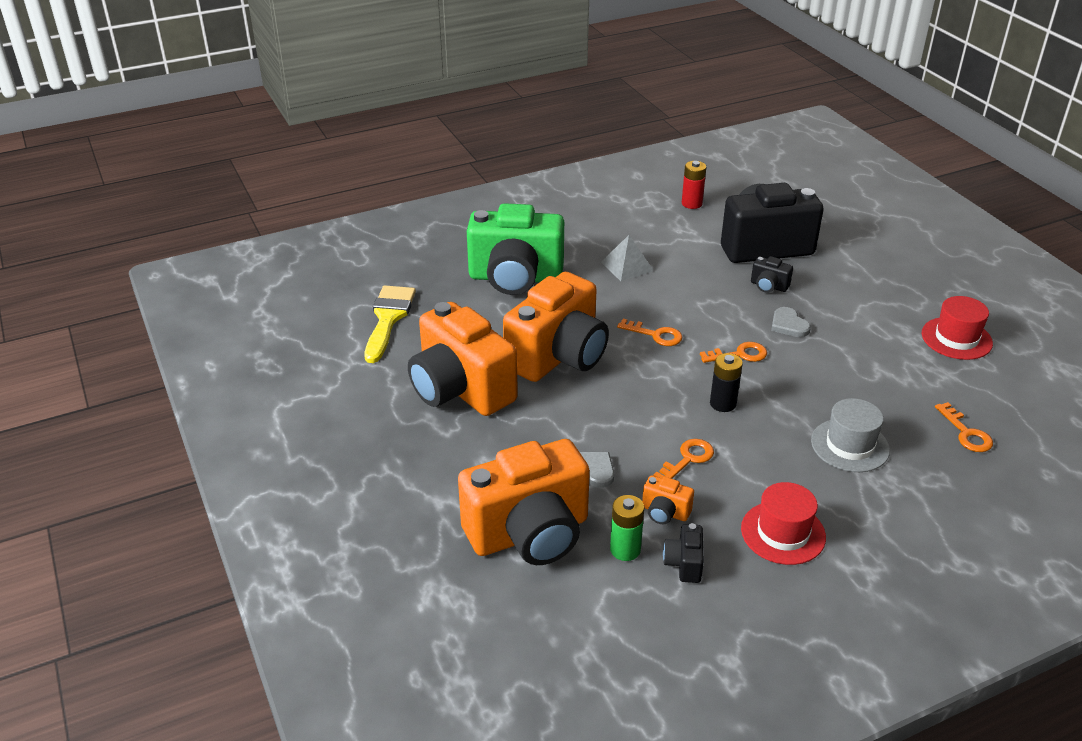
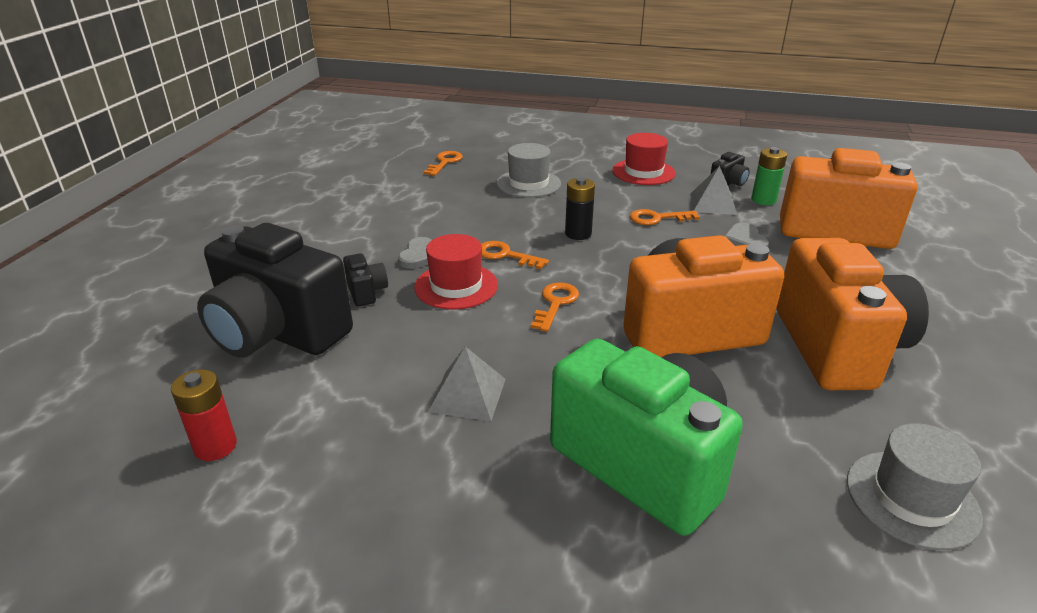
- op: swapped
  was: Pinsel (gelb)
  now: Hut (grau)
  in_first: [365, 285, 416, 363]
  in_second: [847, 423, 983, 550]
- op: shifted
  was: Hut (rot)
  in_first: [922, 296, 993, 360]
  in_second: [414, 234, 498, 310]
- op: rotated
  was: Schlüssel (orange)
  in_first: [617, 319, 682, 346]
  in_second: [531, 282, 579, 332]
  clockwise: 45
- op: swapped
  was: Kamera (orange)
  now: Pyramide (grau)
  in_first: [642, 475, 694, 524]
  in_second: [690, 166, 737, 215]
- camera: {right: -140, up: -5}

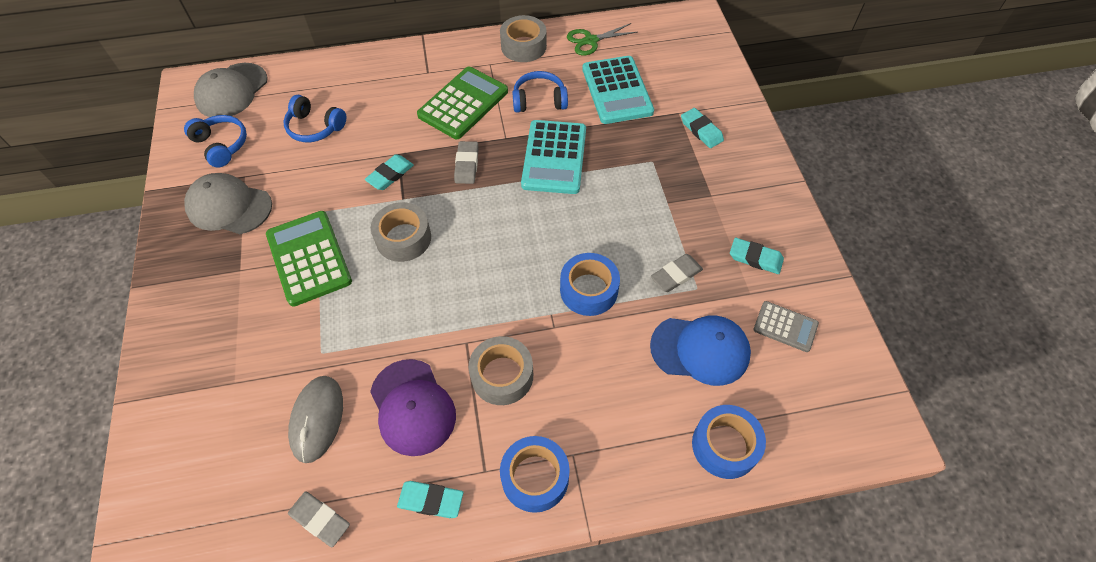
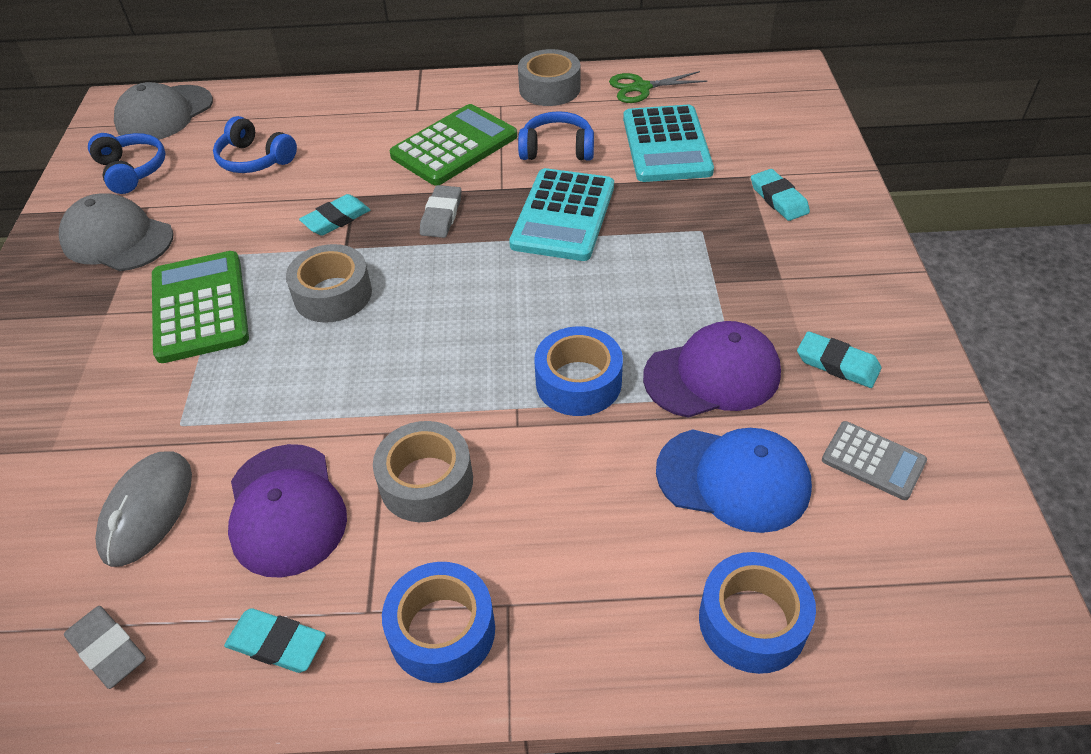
- op: swapped
  was: Radiergummi (grau)
  now: Kappe (lila)
  in_first: [651, 254, 703, 292]
  in_second: [643, 321, 781, 418]
- camera: {right: 10, up: -10}

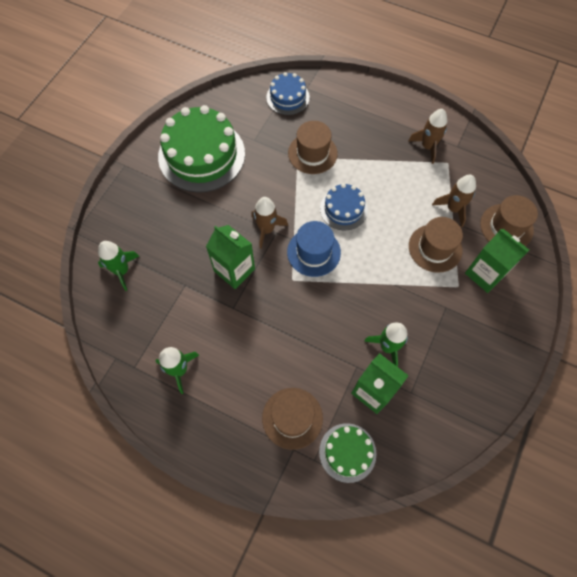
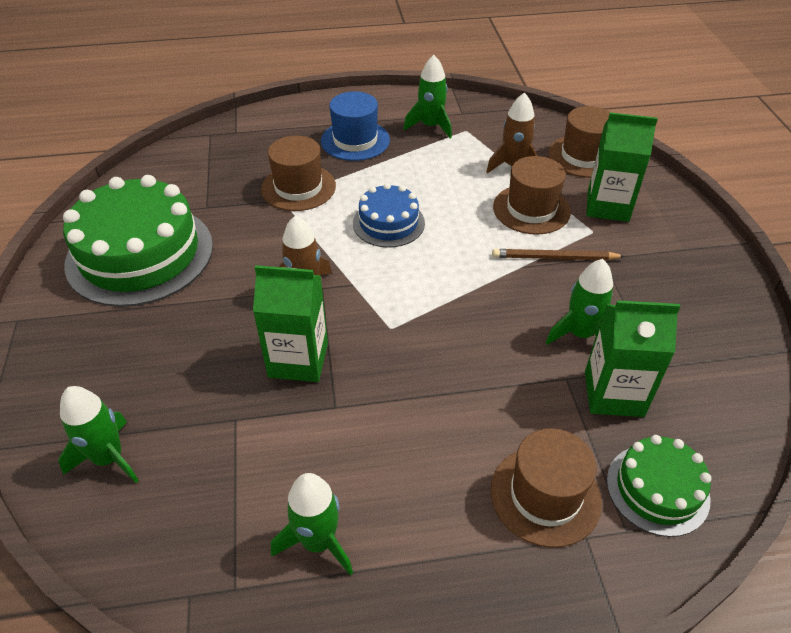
- op: gone
  was: Kuchen (blau)
  in_first: [266, 72, 310, 115]
- op: repainted
  was: Rakete (braun)
  now: Rakete (grün)
  in_first: [408, 109, 447, 164]
  in_second: [403, 55, 452, 138]
- op: shifted
  was: Hut (blau)
  in_first: [287, 221, 341, 277]
  in_second: [321, 91, 390, 161]
- op: new
  now: Bleistift (braun)
  in_second: [492, 249, 625, 260]
- camera: {right: -35, up: -20}

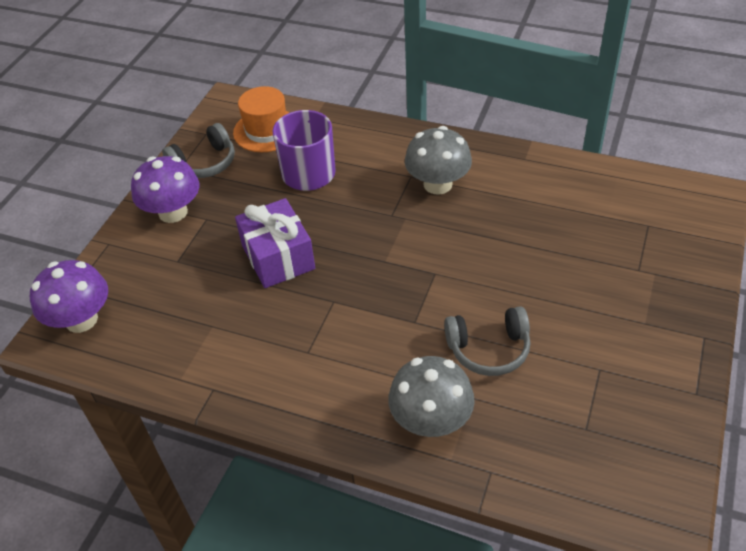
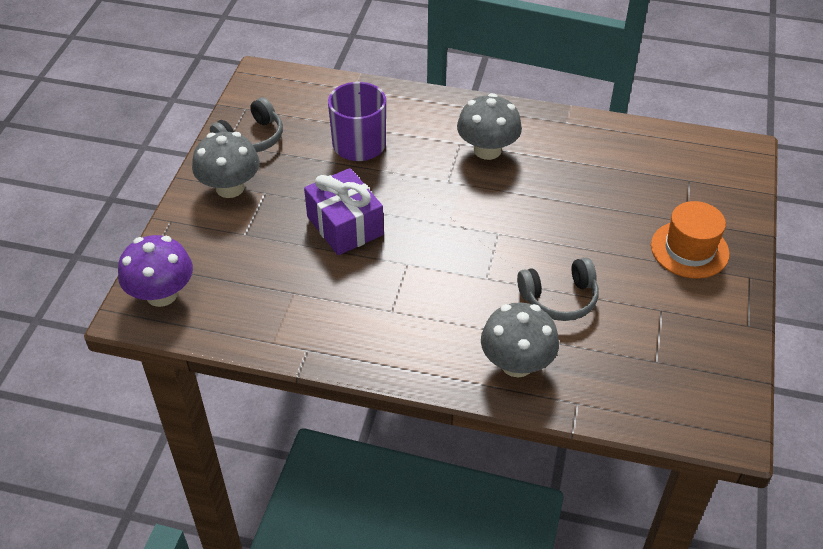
- op: shifted
  was: Hut (orange)
  in_first: [233, 86, 290, 152]
  in_second: [651, 201, 730, 279]
- op: repainted
  was: Pilz (lila)
  now: Pilz (grau)
  in_first: [131, 156, 199, 223]
  in_second: [192, 132, 260, 198]
- camera: {right: -10, up: 0}

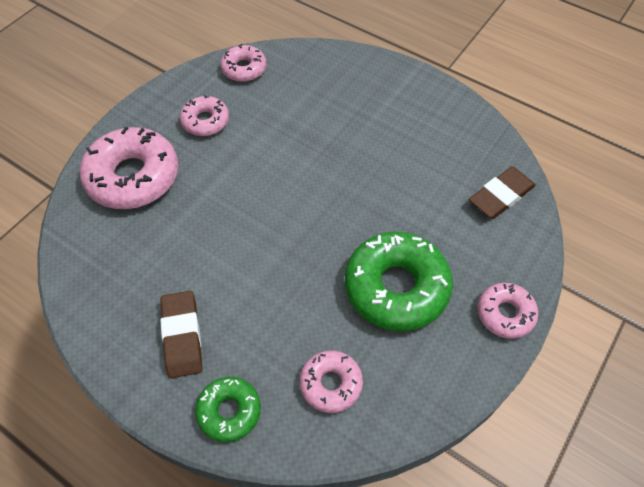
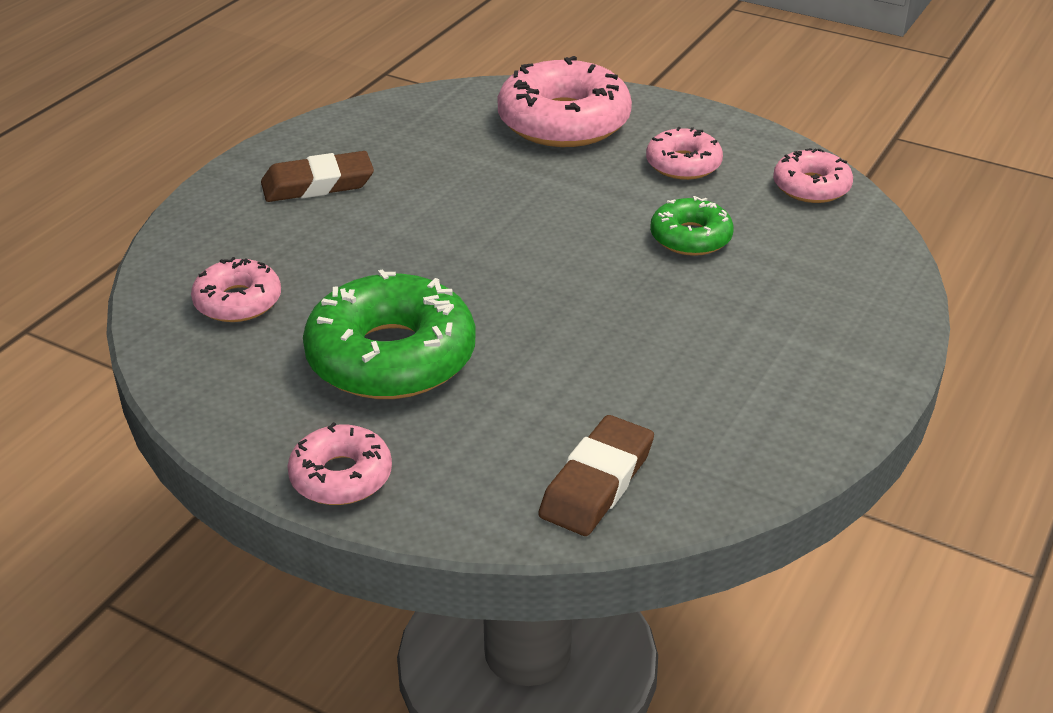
- op: rotated
  was: Radiergummi (braun)
  in_first: [469, 166, 536, 219]
  in_second: [538, 415, 654, 536]
  clockwise: 75
- op: shifted
  was: Donut (grün)
  in_first: [195, 377, 261, 442]
  in_second: [650, 196, 734, 256]
- camera: {right: 85, up: -20}

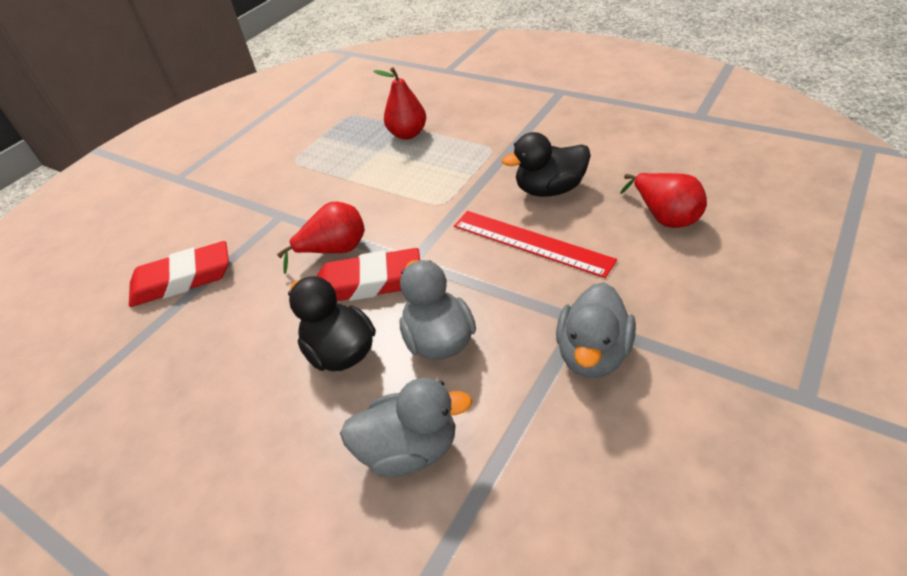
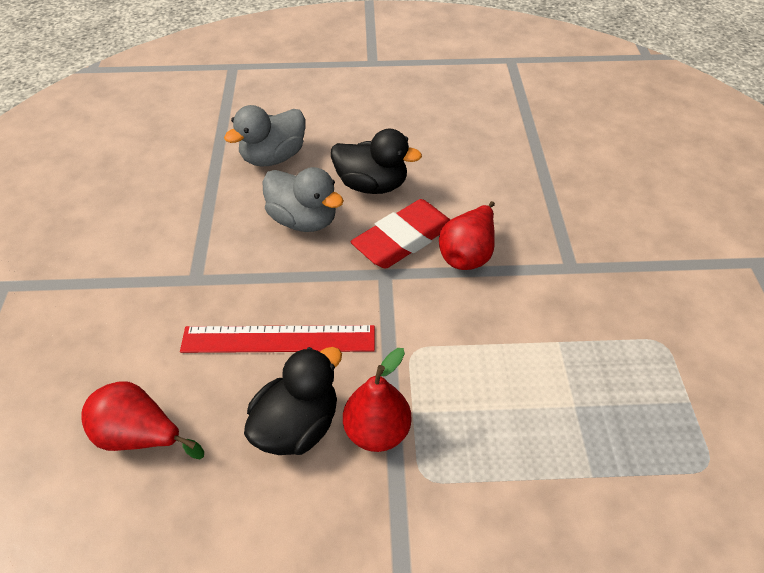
- op: shifted
  was: Birne (rot)
  in_first: [373, 67, 426, 140]
  in_second: [343, 348, 411, 452]
- op: gone
  was: Radiergummi (rot)
  in_first: [129, 241, 229, 307]
- op: gone
  was: Ente (grau)
  in_first: [556, 282, 636, 378]
- camera: {right: 140, up: 5}

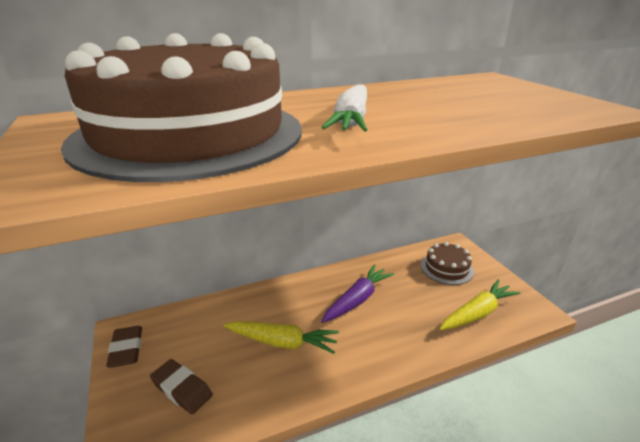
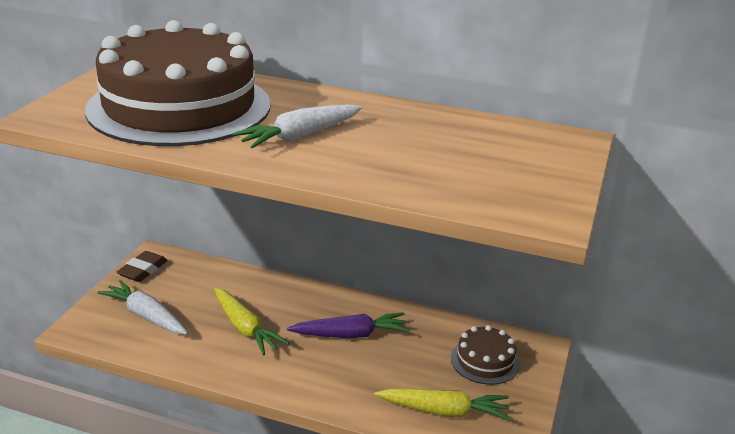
- op: swapped
  was: Radiergummi (braun)
  now: Karotte (weiß)
  in_first: [150, 359, 213, 414]
  in_second: [98, 280, 188, 335]
- camera: {right: 40, up: 0}

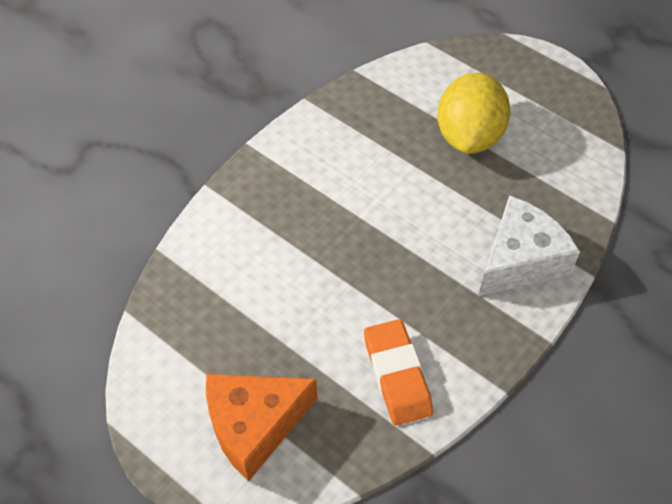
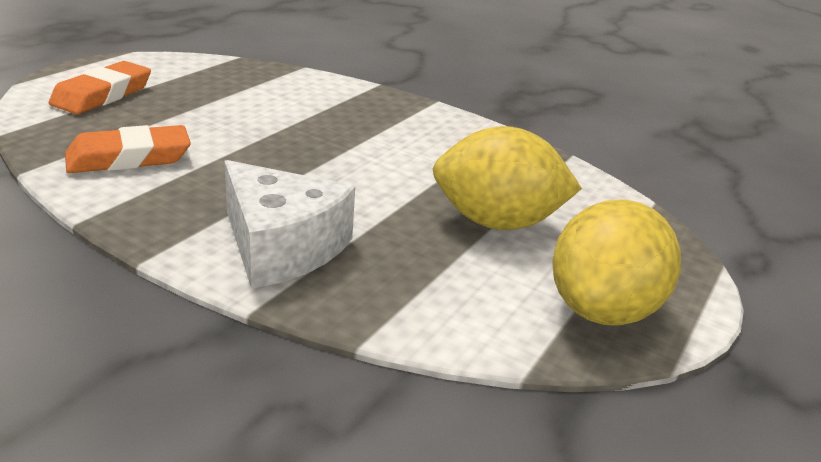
- op: swapped
  was: Käse (orange)
  now: Radiergummi (orange)
  in_first: [206, 374, 317, 481]
  in_second: [49, 61, 151, 114]
- op: new
  now: Zitrone (gelb)
  in_second: [552, 199, 681, 326]
- camera: {right: 80, up: -25}

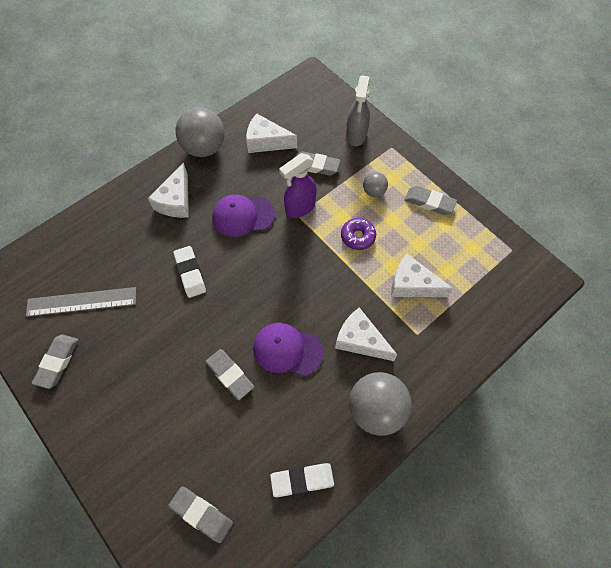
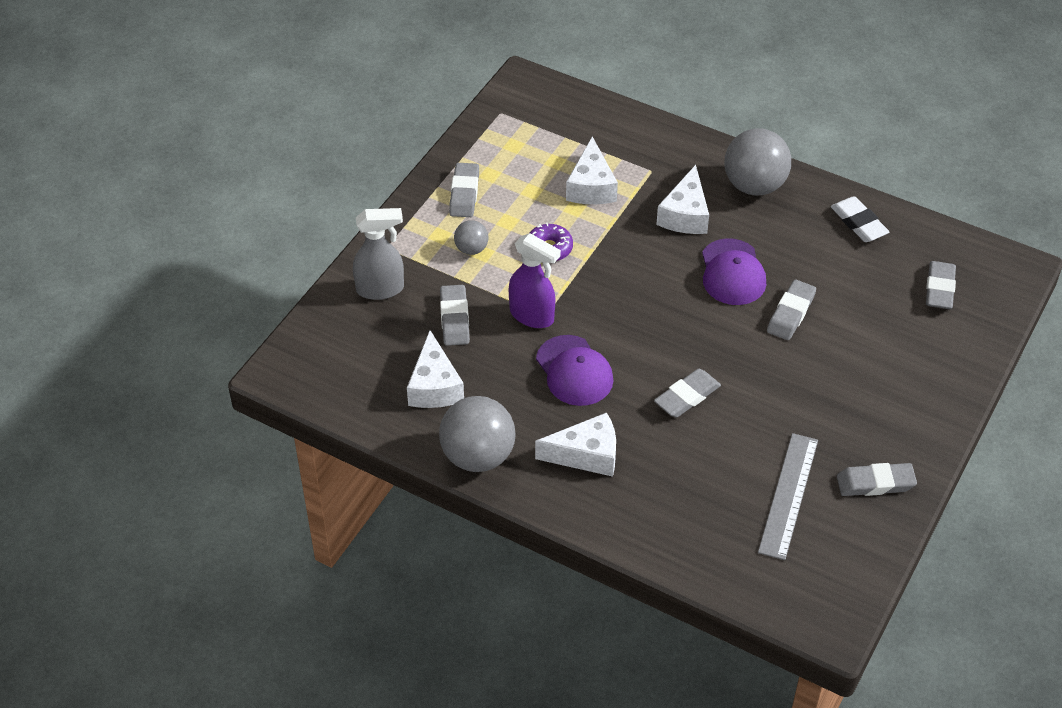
- op: repainted
  was: Radiergummi (weiß)
  now: Radiergummi (grau)
  in_first: [173, 246, 206, 298]
  in_second: [654, 369, 721, 417]
- op: rotated
  was: Lineal (grau)
  in_first: [26, 287, 136, 317]
  in_second: [758, 433, 818, 560]
  clockwise: 45
- camera: {right: -110, up: -15}

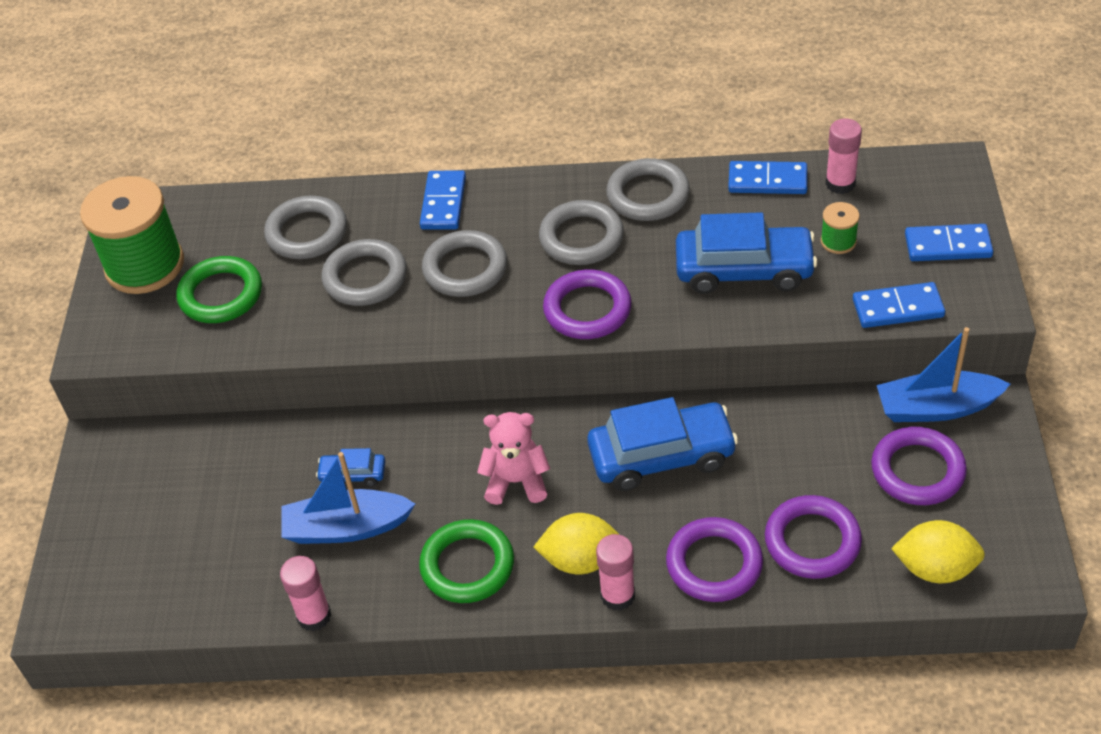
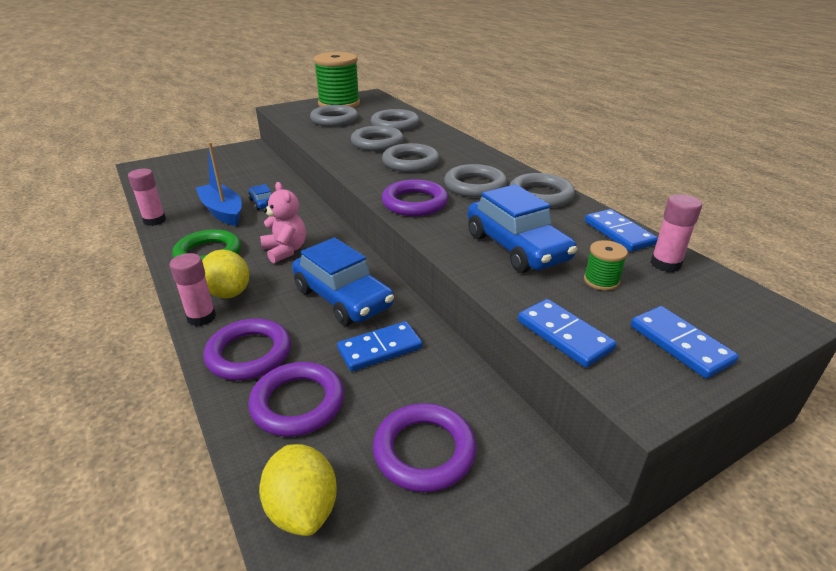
- op: shifted
  was: Dominostein (blau)
  in_first: [420, 170, 466, 230]
  in_second: [337, 321, 422, 371]
- op: repainted
  was: Ring (grün)
  now: Ring (grau)
  in_first: [176, 256, 262, 323]
  in_second: [310, 105, 358, 126]
- op: gone
  was: Boot (blau)
  in_first: [877, 327, 1010, 422]
- camera: {right: 55, up: -15}

